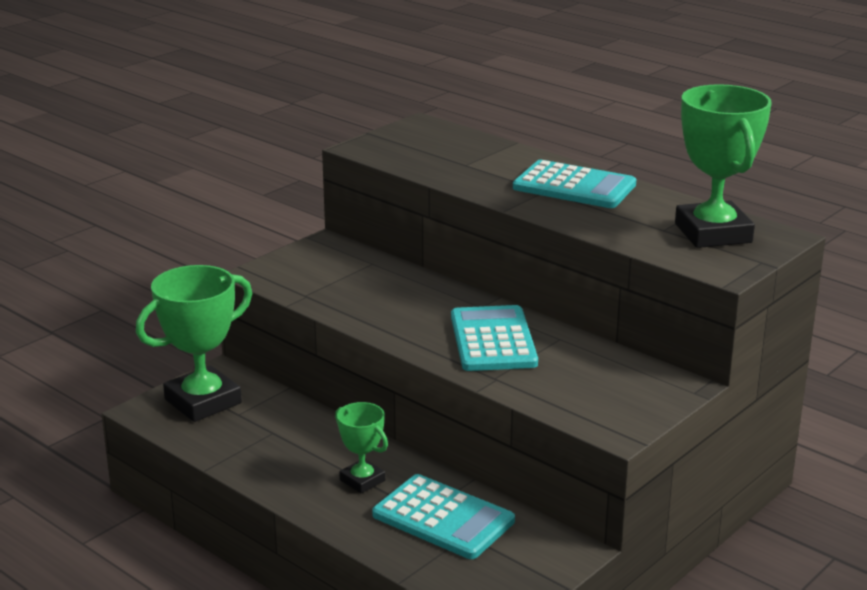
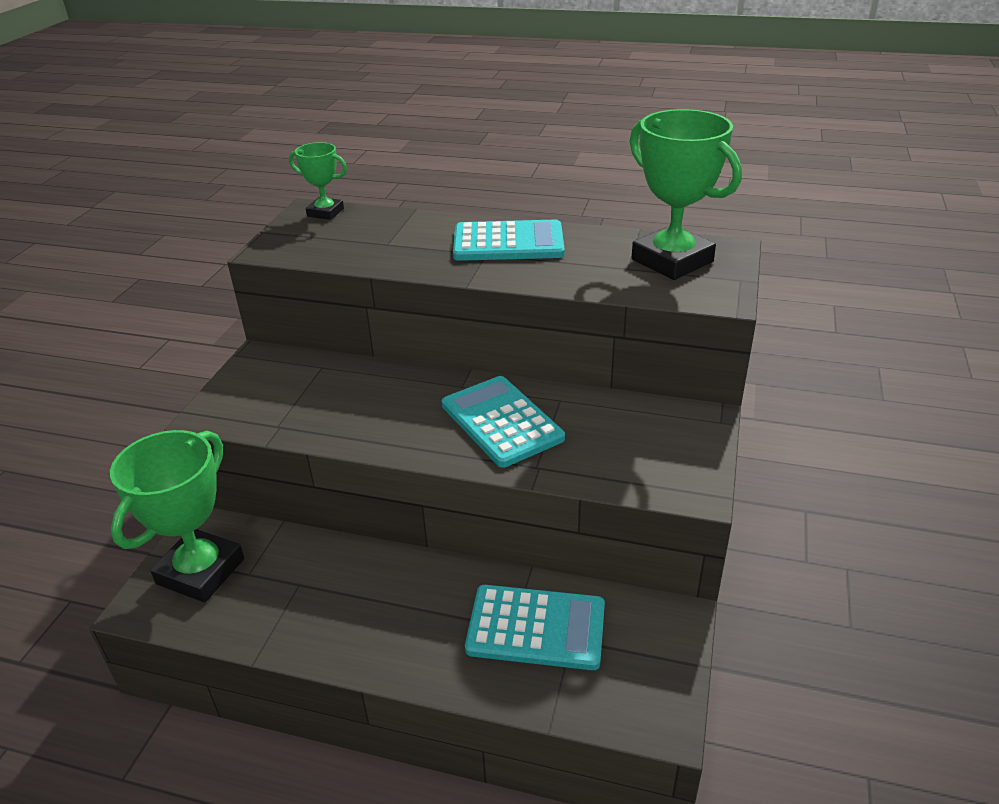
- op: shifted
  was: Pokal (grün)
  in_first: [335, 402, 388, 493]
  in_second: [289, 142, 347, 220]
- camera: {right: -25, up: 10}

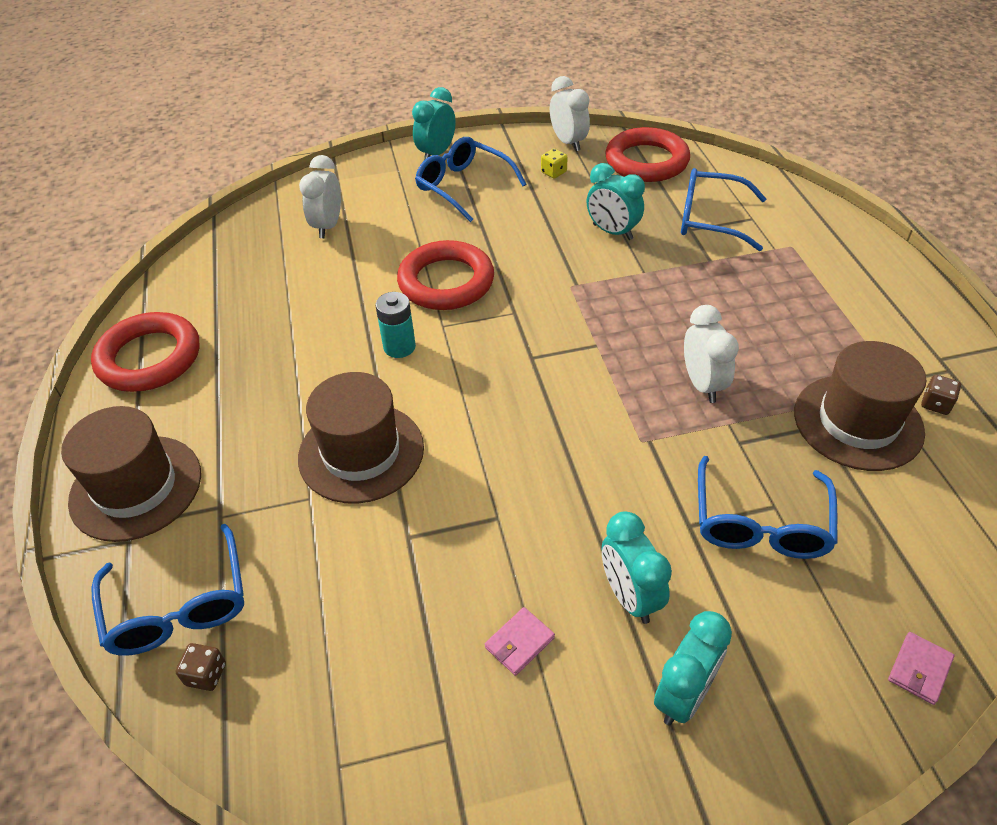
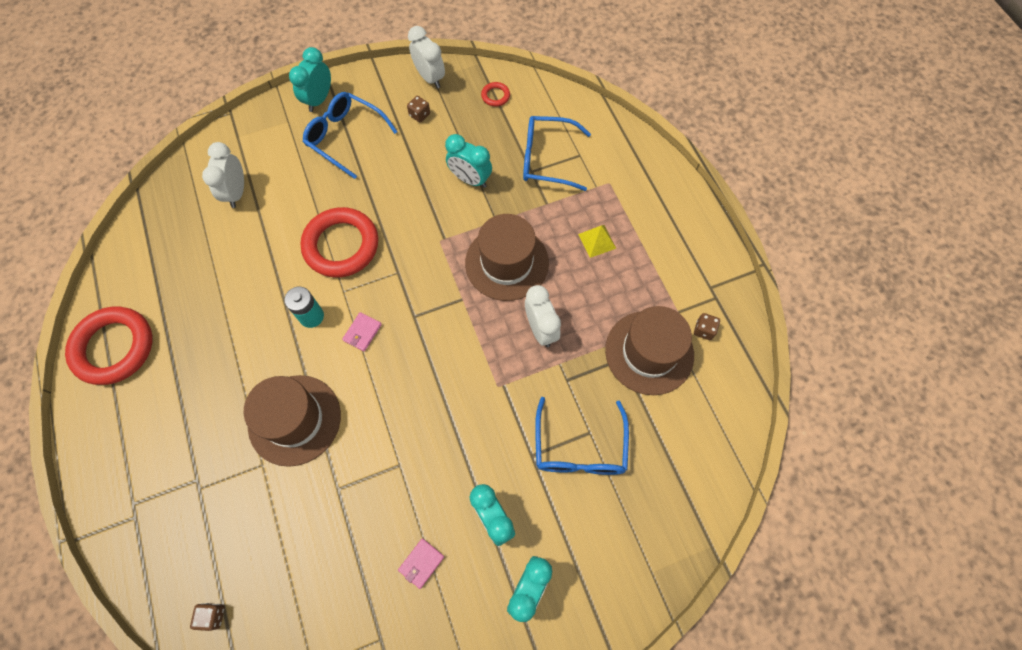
- op: scaled
  was: Ring (rot)
  in_first: [605, 127, 690, 182]
  in_second: [481, 82, 510, 107]
  ratio: 0.42
- op: repainted
  was: Spielwürfel (gelb)
  now: Spielwürfel (braun)
  in_first: [541, 149, 568, 178]
  in_second: [407, 96, 430, 123]
- op: shifted
  was: Hut (braun)
  in_first: [61, 406, 201, 542]
  in_second: [465, 214, 549, 301]
- op: gone
  was: Brille (blau)
  in_first: [91, 524, 244, 656]
- op: shifted
  was: Geldbörse (rosa)
  in_first: [888, 632, 954, 705]
  in_second: [342, 312, 382, 352]
- op: new
  now: Pyramide (gelb)
  in_second: [578, 225, 616, 258]
- camera: {right: -10, up: 20}

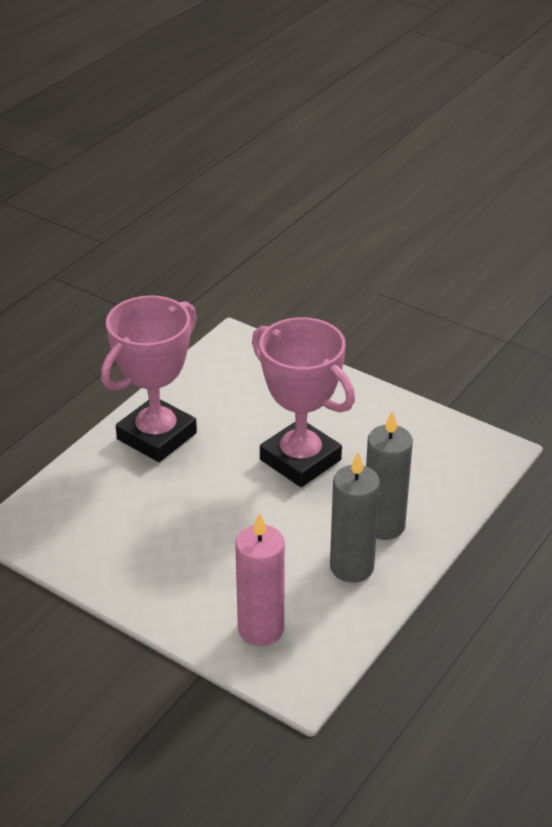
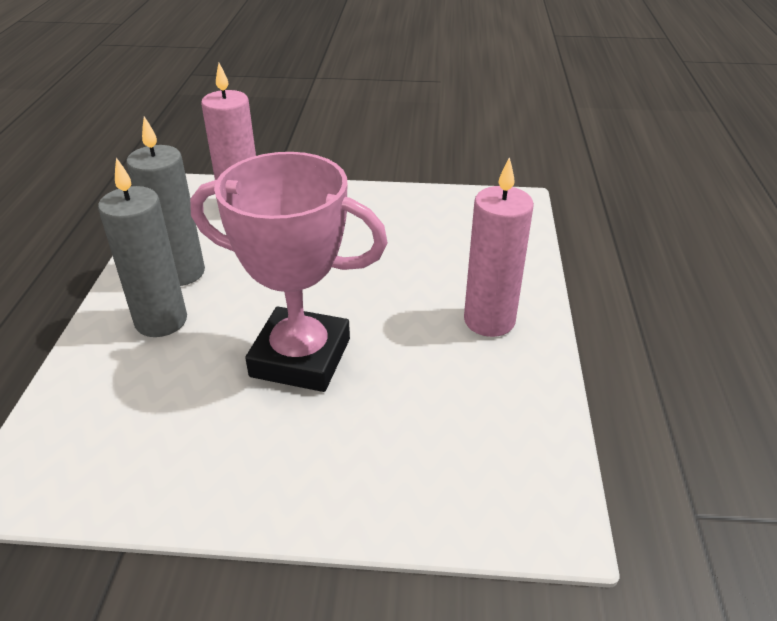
- op: swapped
  was: Pokal (rosa)
  now: Kerze (rosa)
  in_first: [101, 296, 197, 462]
  in_second: [464, 157, 534, 337]
- camera: {right: 150, up: 0}

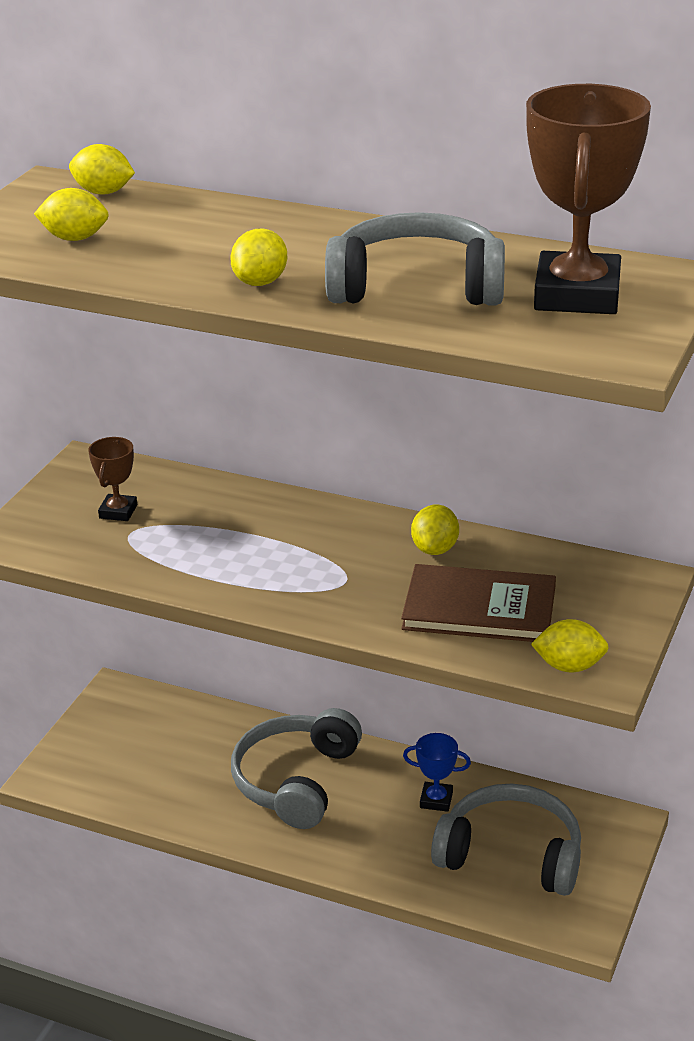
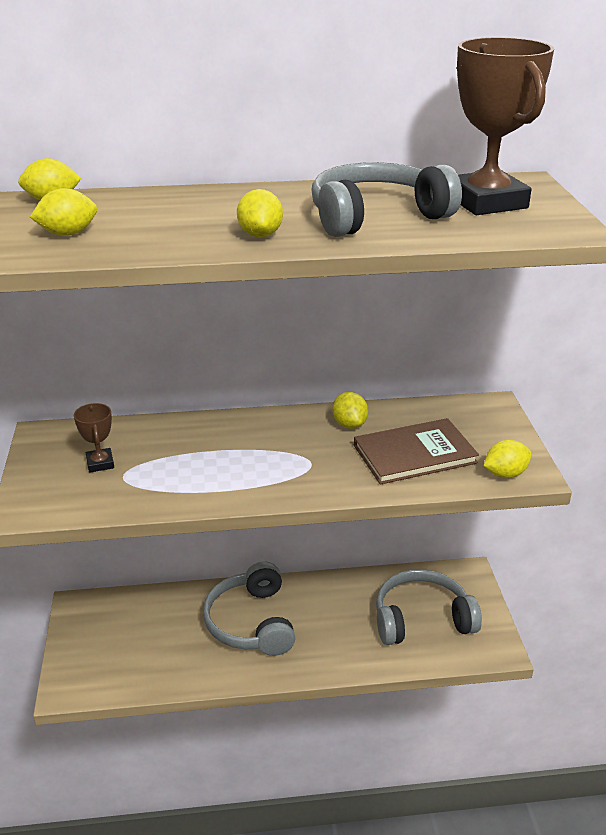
- op: gone
  was: Pokal (blau)
  in_first: [403, 733, 471, 812]
- camera: {right: -30, up: 0}

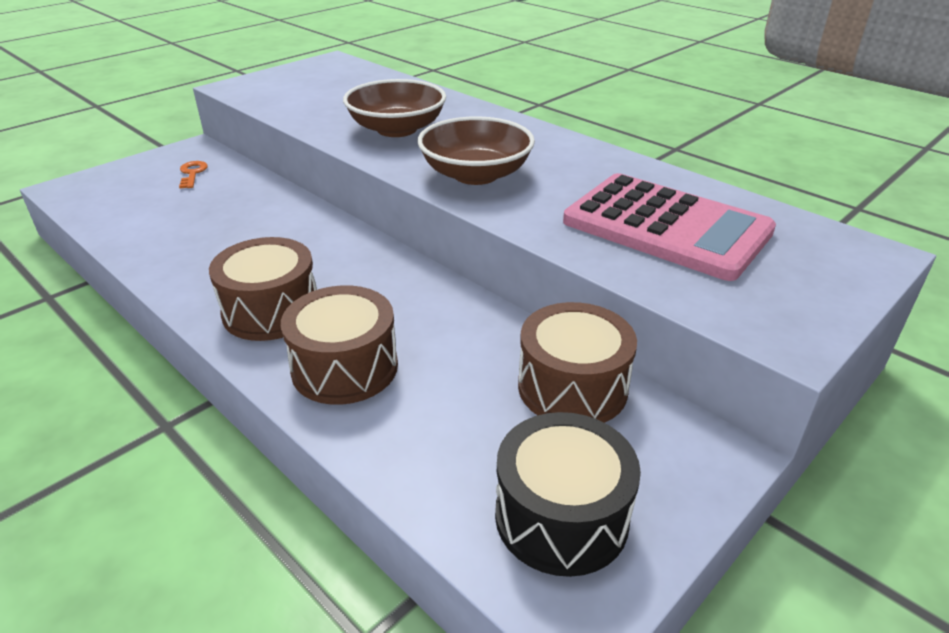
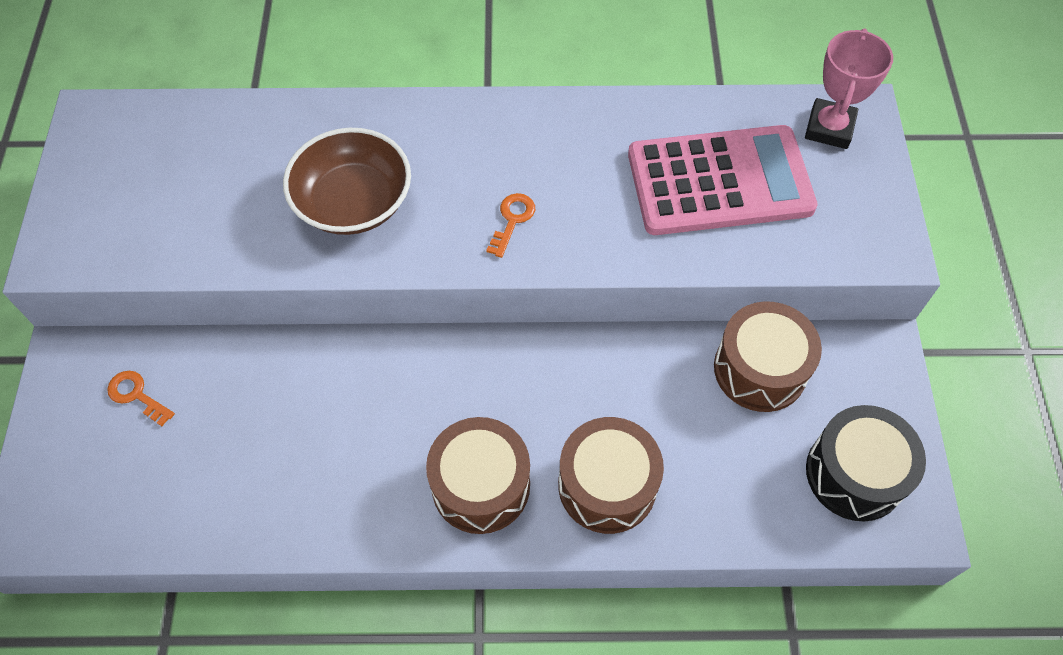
- op: swapped
  was: Schüssel (braun)
  now: Schlüssel (orange)
  in_first: [417, 116, 535, 185]
  in_second: [486, 193, 535, 258]
- op: new
  now: Pokal (rosa)
  in_second: [805, 28, 893, 149]
- camera: {right: -45, up: 25}

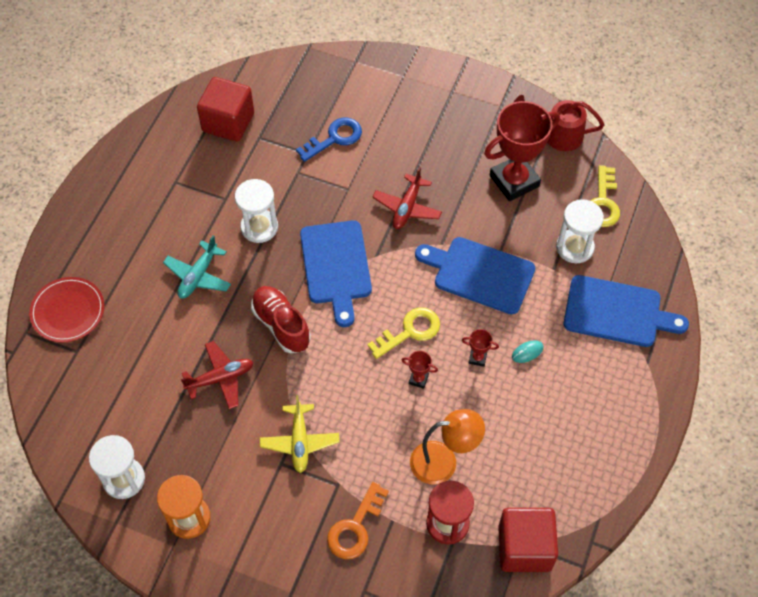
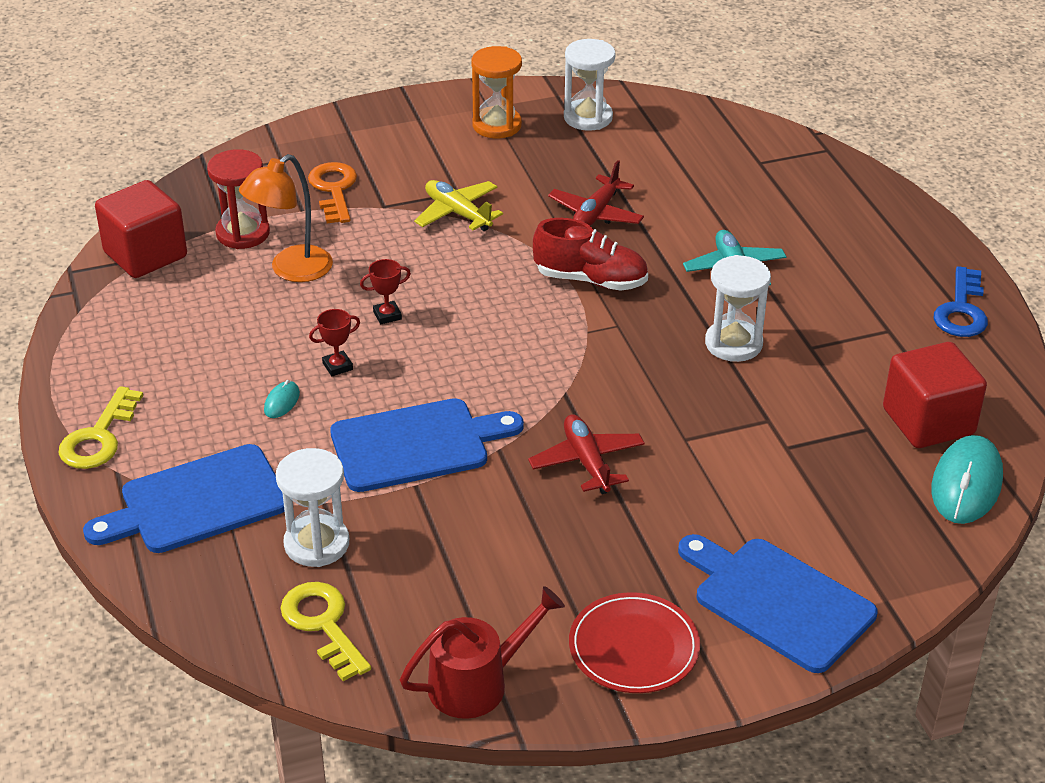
- op: gone
  was: Pokal (rot)
  in_first: [484, 101, 560, 201]
- op: shifted
  was: Schlüssel (blau)
  in_first: [296, 118, 362, 162]
  in_second: [934, 266, 988, 337]
- op: shifted
  was: Schneidebrett (blau)
  in_first: [300, 220, 372, 327]
  in_second: [678, 534, 877, 673]
- op: shifted
  was: Teller (rot)
  in_first: [29, 277, 104, 343]
  in_second: [569, 592, 700, 693]
- op: shifted
  was: Schlüssel (gelb)
  in_first: [367, 307, 440, 359]
  in_second: [58, 386, 143, 469]
- op: new
  now: Computermaus (türkis)
  in_second: [931, 435, 1003, 524]
- camera: {right: 140, up: -20}

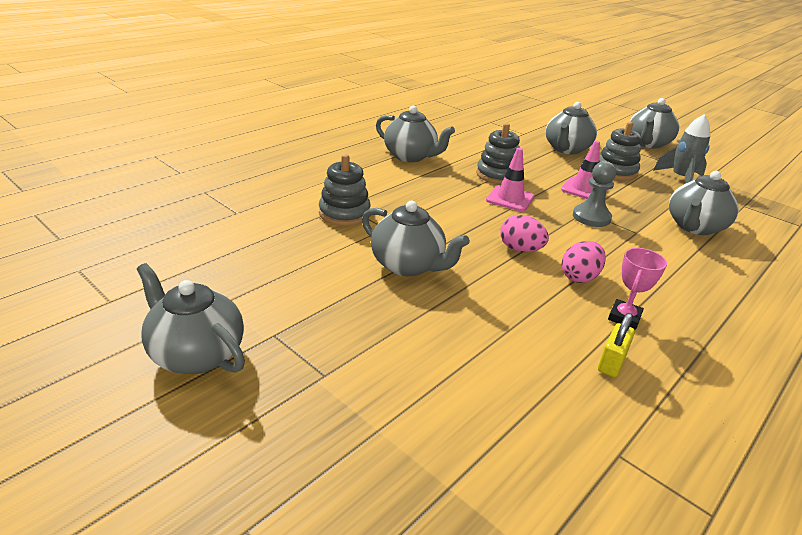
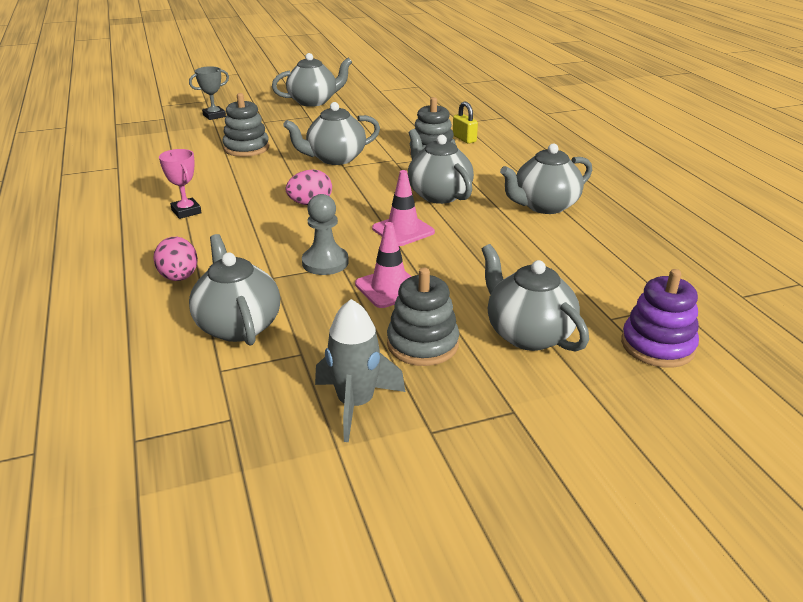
- op: shifted
  was: Teekanne (grau)
  in_first: [630, 98, 679, 148]
  in_second: [408, 129, 474, 204]
- op: shifted
  was: Stapelspielzeug (grau)
  in_first: [476, 123, 520, 184]
  in_second: [222, 93, 269, 157]
- op: shifted
  was: Ei (rosa)
  in_first: [561, 241, 606, 283]
  in_second: [153, 237, 198, 281]
- op: shifted
  was: Vorhängeschloss (gelb)
  in_first: [598, 313, 635, 377]
  in_second: [453, 101, 478, 144]
- op: new
  now: Pokal (grau)
  in_second: [189, 66, 229, 120]
- op: new
  now: Stapelspielzeug (lila)
  in_second: [621, 269, 699, 368]
- camera: {right: 120, up: 0}

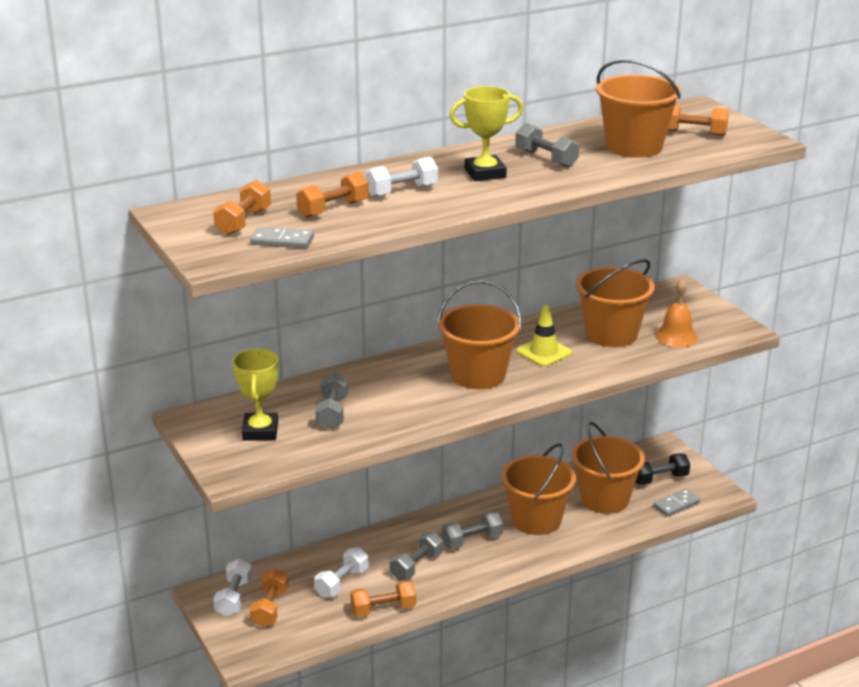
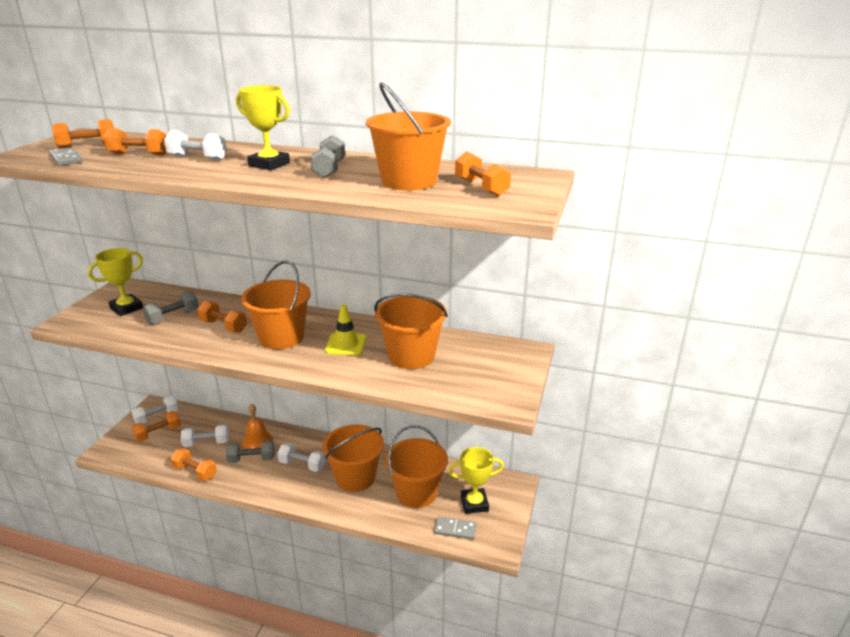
- op: shifted
  was: Glocke (orange)
  in_first: [655, 279, 698, 347]
  in_second: [242, 404, 273, 449]
- op: swapped
  was: Hantel (schwarz)
  now: Pokal (gelb)
  in_first: [635, 453, 690, 485]
  in_second: [449, 447, 504, 514]
- op: repainted
  was: Hantel (grau)
  now: Hantel (weiß)
  in_first: [442, 512, 503, 549]
  in_second: [277, 443, 326, 472]
- op: new
  now: Hantel (orange)
  in_second: [197, 301, 247, 333]
- camera: {right: 45, up: 0}

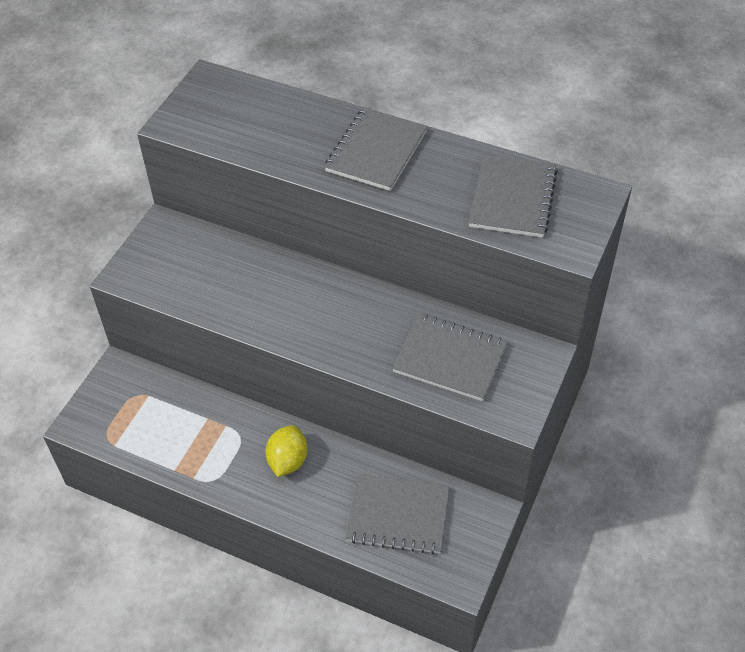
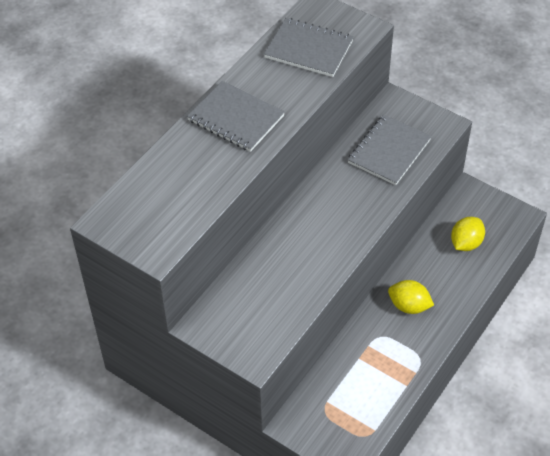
- op: swapped
  was: Notizbuch (grau)
  now: Zitrone (gelb)
  in_first: [346, 474, 450, 554]
  in_second: [451, 217, 485, 251]
- camera: {right: -80, up: 0}

